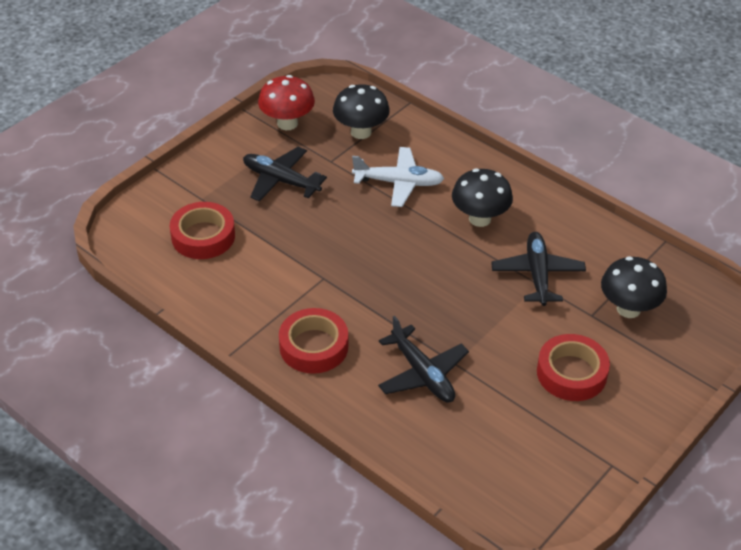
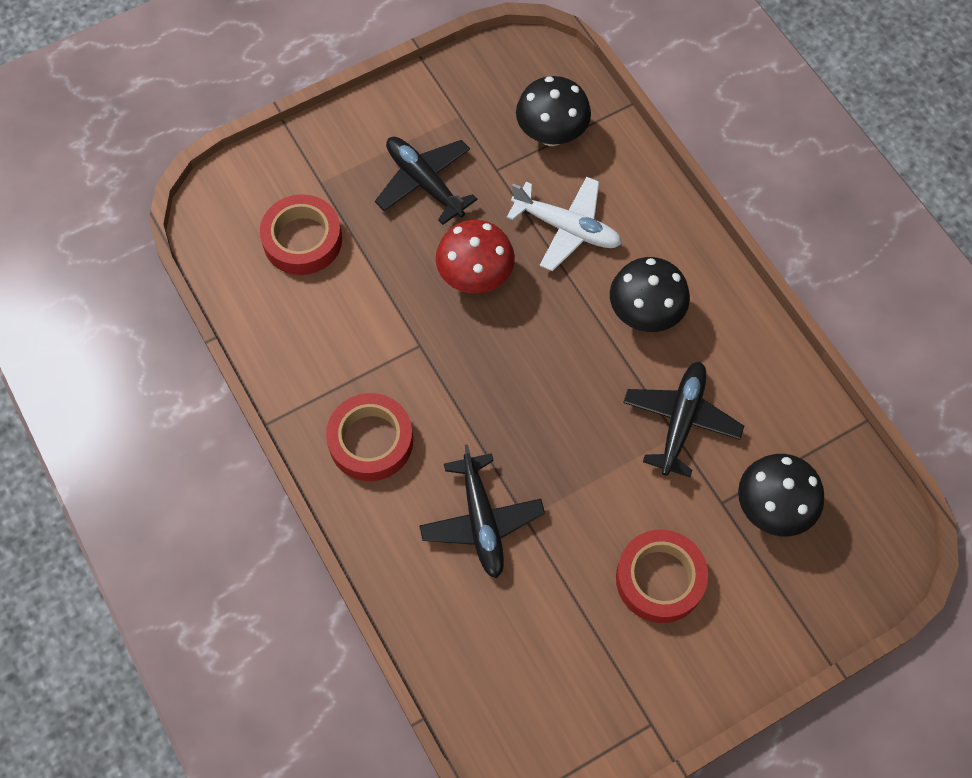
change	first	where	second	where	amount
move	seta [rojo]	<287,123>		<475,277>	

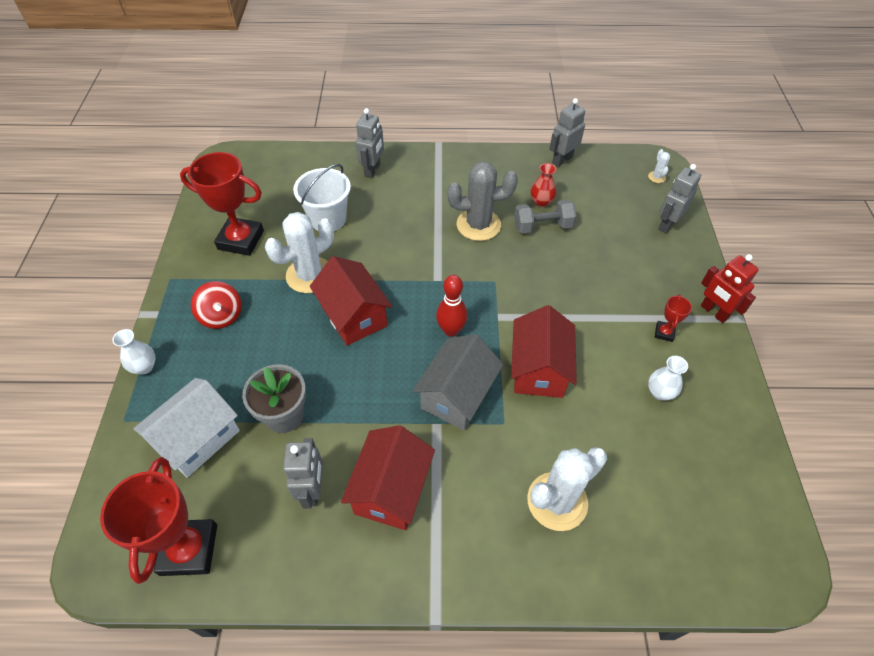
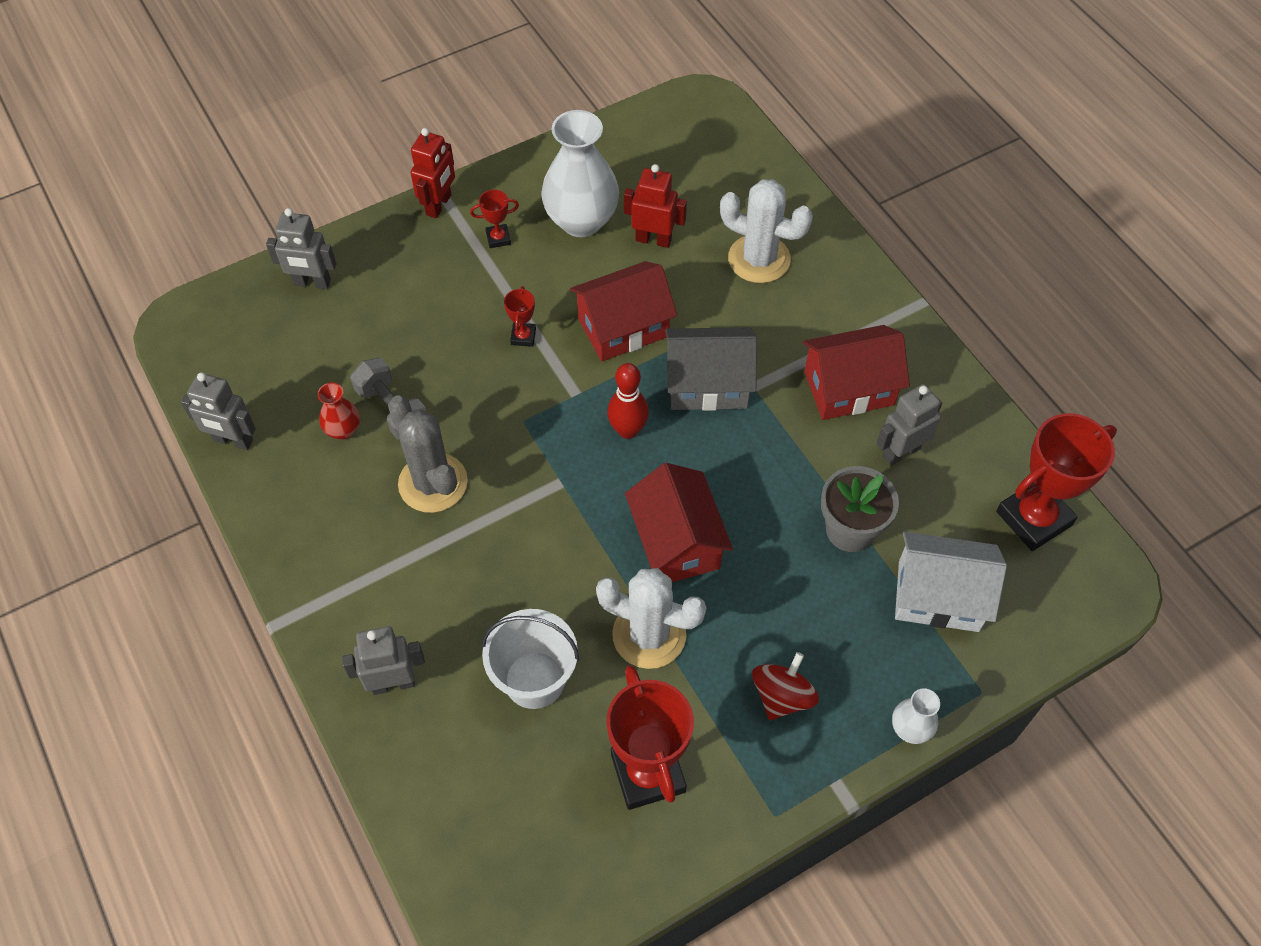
change	first	where	second	where	amount
delete	cactus [blanco]	<656,177>			
rotate	casa [rojo]	<354,316>		<676,542>	45 degrees counterclockwise
resize	florero [blanco]	<659,392>		<581,221>	x2.10
insert			robot [rojo]	<653,239>	
insert			trofeo [rojo]	<523,336>	

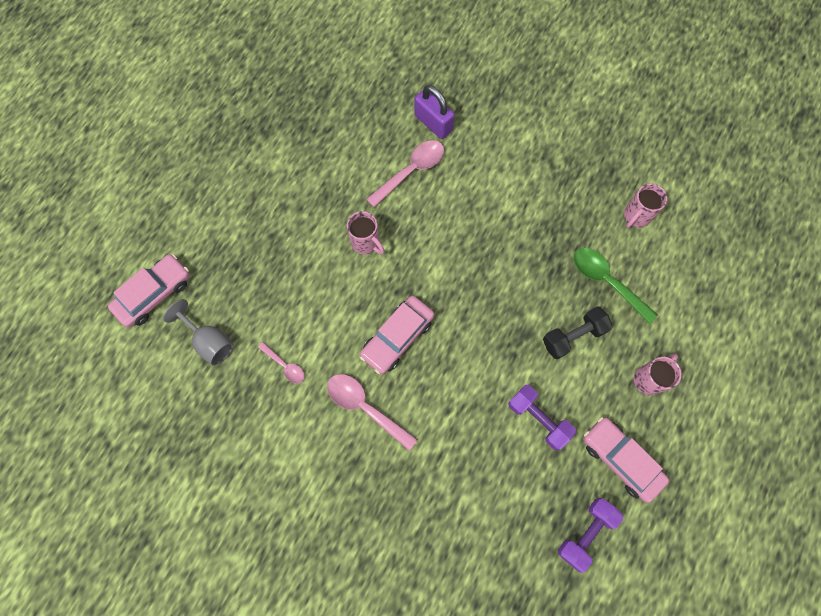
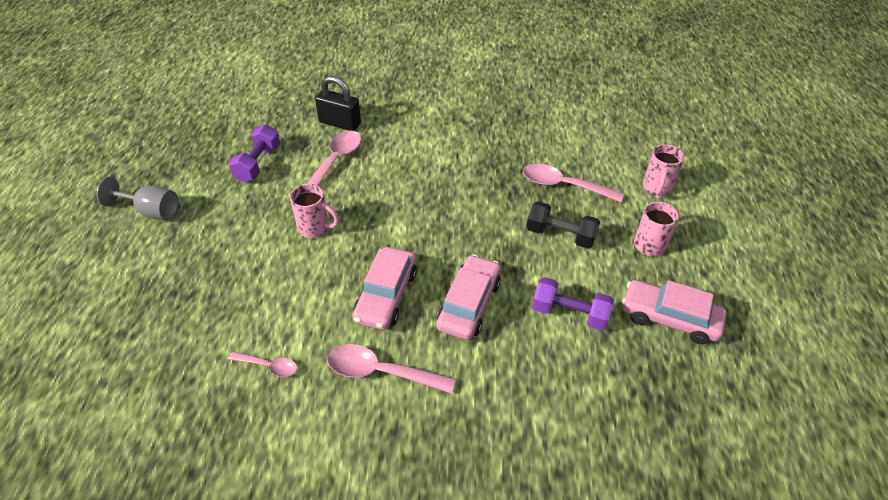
change	first	where	second	where	amount
recolor	candado [morado]	<433,123>	candado [negro]	<340,123>	
move	taza [rosa]	<636,216>		<656,188>	
recolor	cuchara [verde]	<606,281>	cuchara [rosa]	<564,185>	
move	coche [rosa]	<154,294>		<469,304>	
move	copa [gris]	<209,341>		<151,211>	
rotate	mancuerna [negro]	<573,336>		<560,235>	75 degrees clockwise
move	mancuerna [morado]	<585,533>		<258,164>	

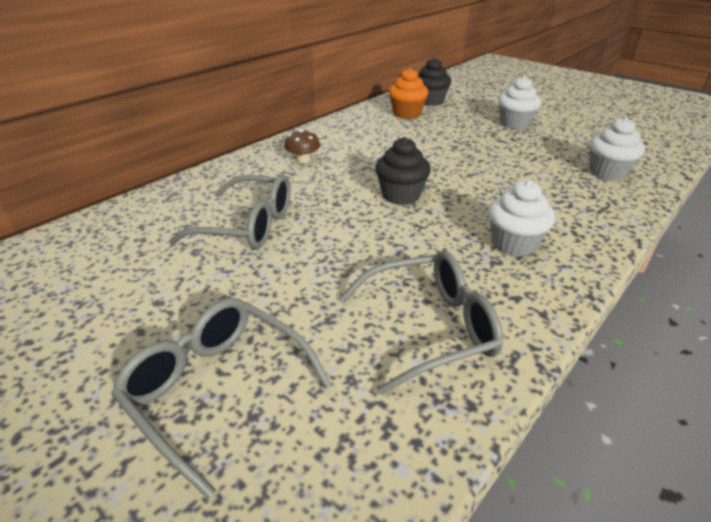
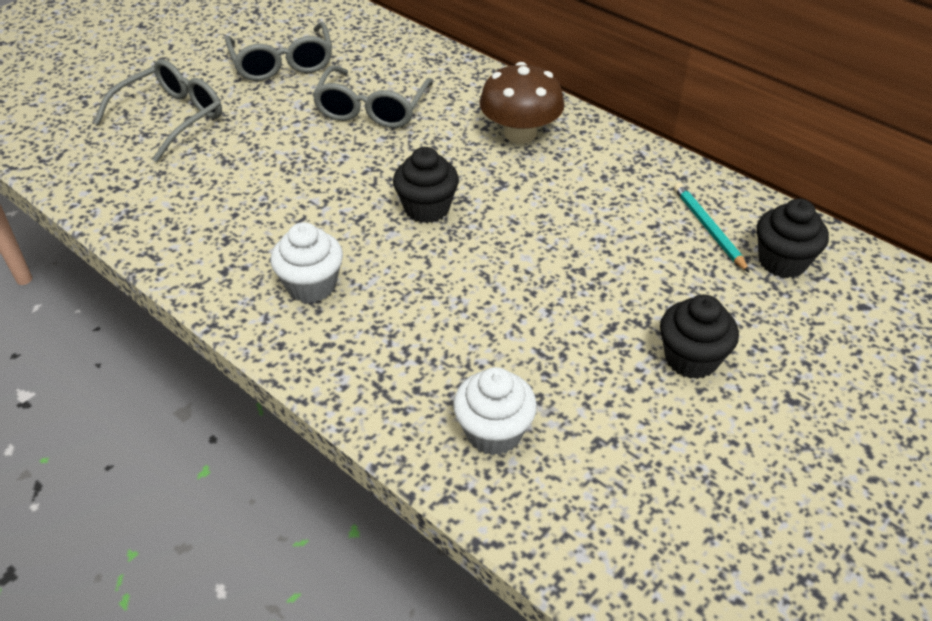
change	first	where	second	where	amount
replace	magdalena [naranja]	<407,114>	lápiz [turquesa]	<708,228>	
recolor	magdalena [blanco]	<514,124>	magdalena [negro]	<691,359>	
resize	seta [marrón]	<303,160>		<520,133>	x1.87
move	gafas [gris]	<429,328>		<282,63>	

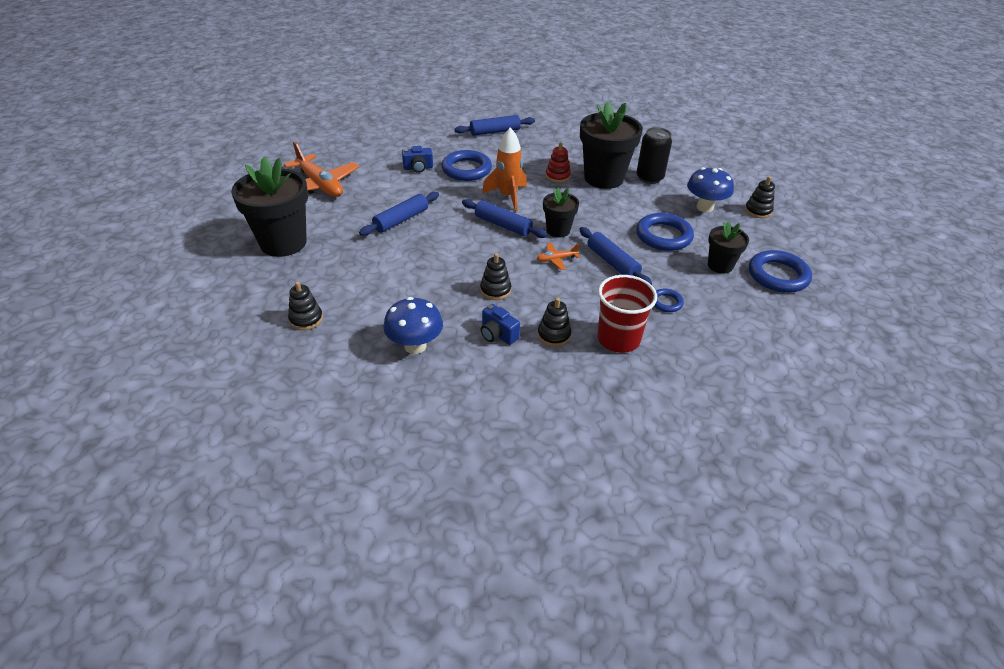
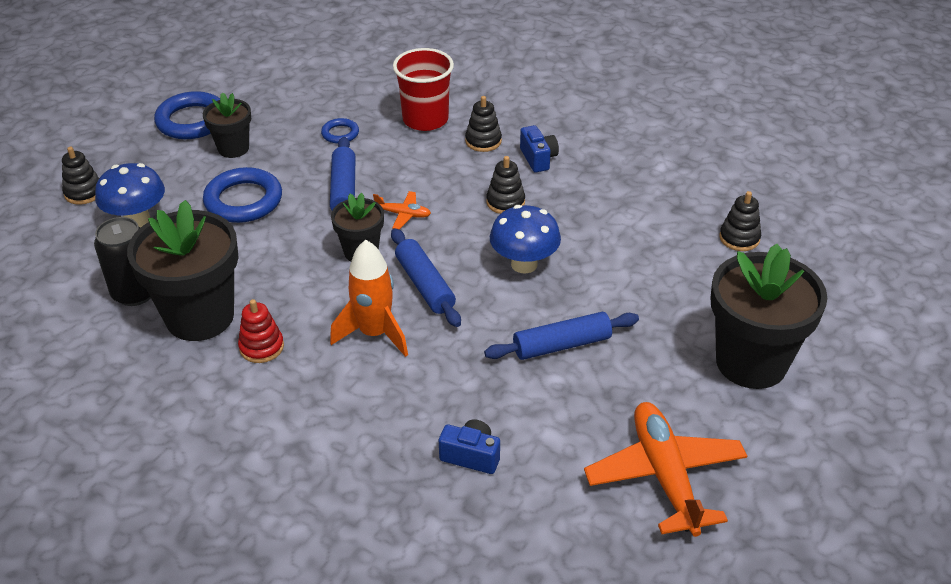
change	first	where	second	where	amount
delete	rodillo [azul]	<495,132>			
delete	anillo [azul]	<466,169>			
move	seta [azul]	<415,346>		<524,264>	

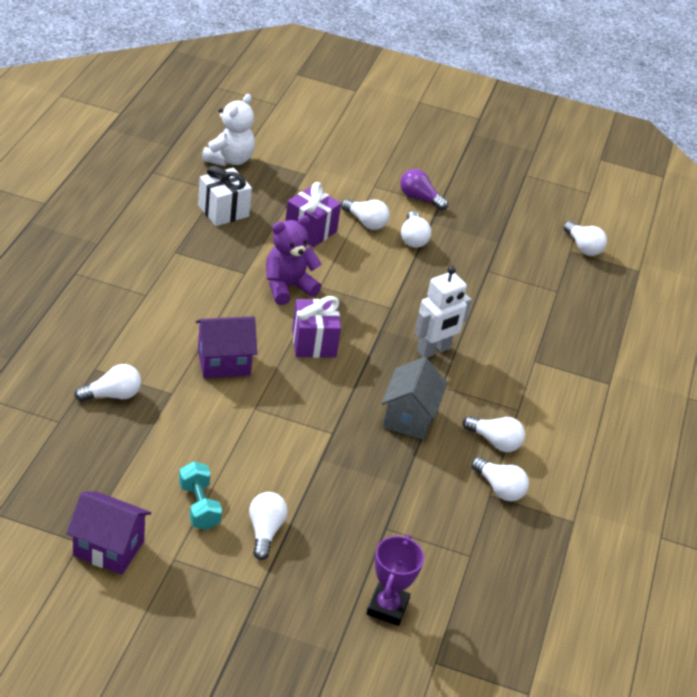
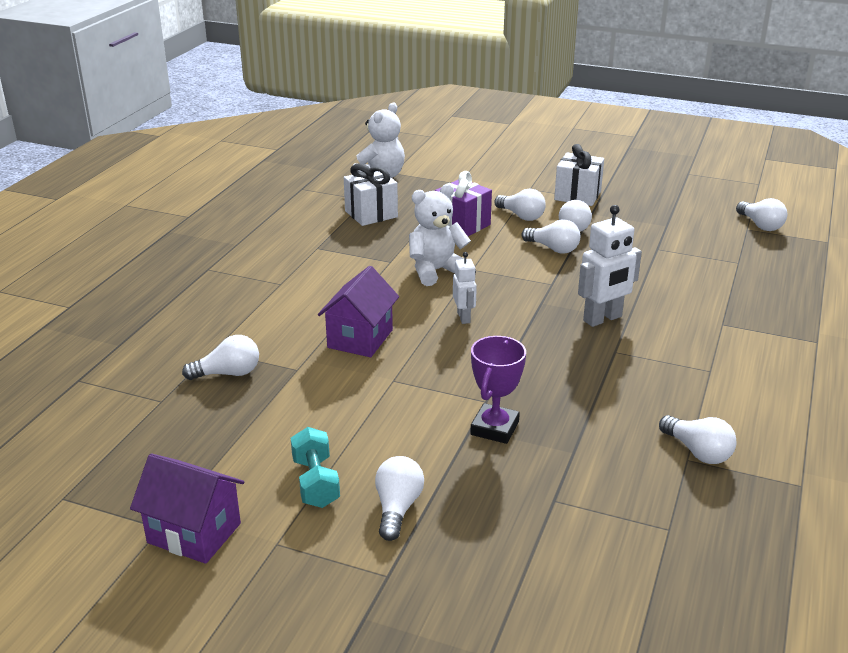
change	first	where	second	where	amount
replace	bombilla [morado]	<419,198>	regalo [blanco]	<577,195>	
recolor	osito [morado]	<287,287>	osito [blanco]	<436,271>	
replace	regalo [morado]	<313,343>	robot [blanco]	<464,317>	
rotate	casa [morado]	<223,362>		<360,339>	60 degrees counterclockwise
delete	casa [gris]	<409,417>			
move	bombilla [blanco]	<495,442>		<553,249>	
move	trofeo [morado]	<387,607>		<494,428>	

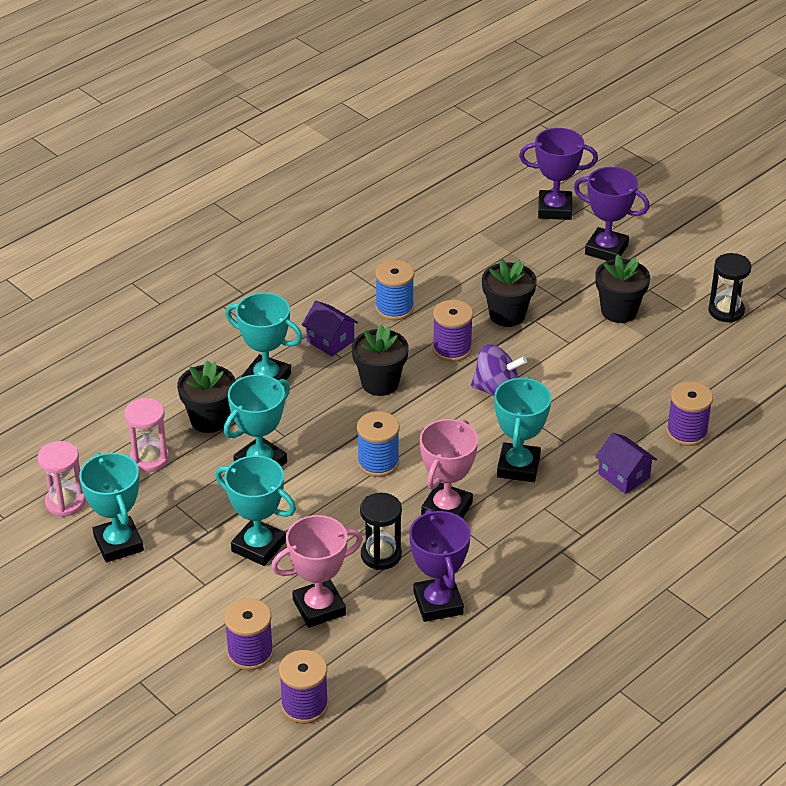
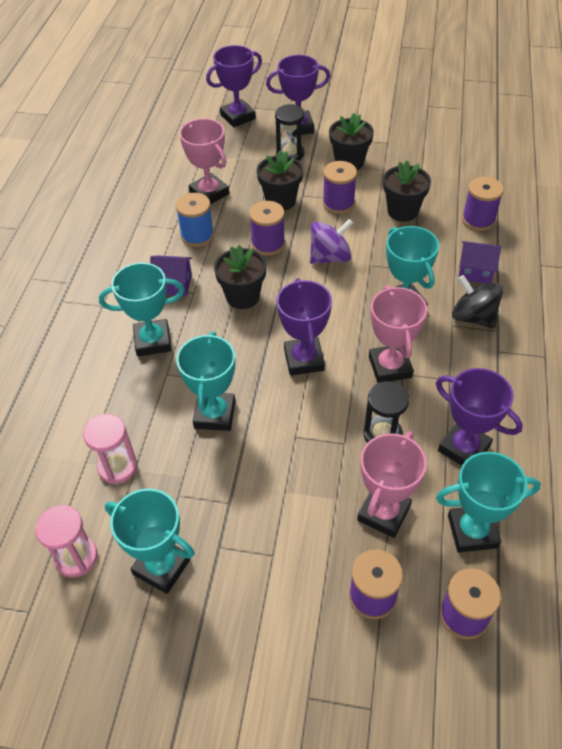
change	first	where	second	where	amount
move	reloj de arena [negro]	<726,311>		<290,154>	
move	maceta [negro]	<209,419>		<402,211>	
replace	carrete [azul]	<378,462>	trofeo [morado]	<304,360>	
move	trofeo [turquesa]	<258,546>		<472,531>	
insert			trofeo [rosa]	<209,193>	
insert			carrete [morado]	<338,203>	
insert			peonza [negro]	<473,317>	

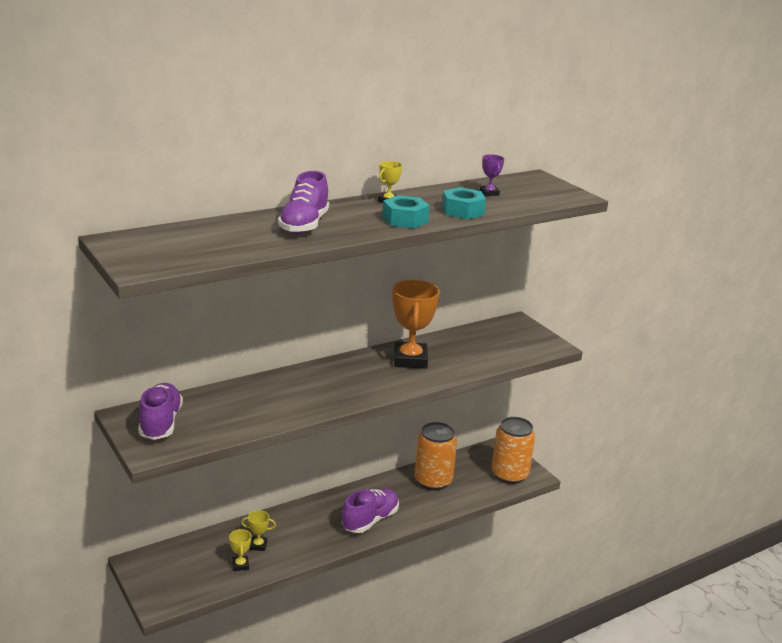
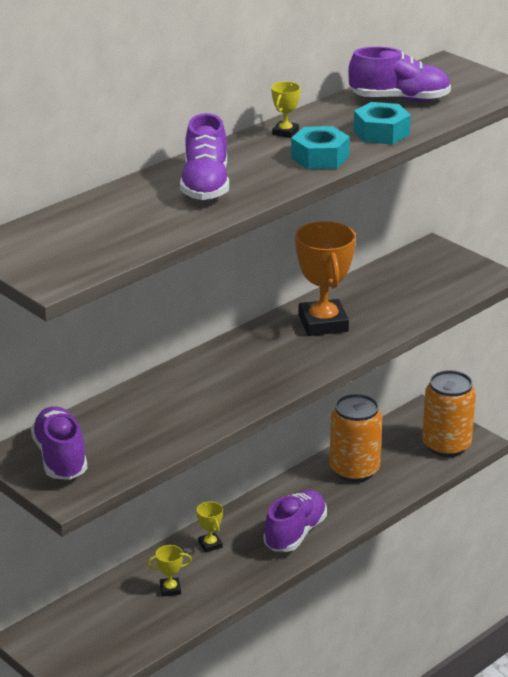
change	first	where	second	where	amount
replace	trofeo [morado]	<489,193>	zapato [morado]	<399,99>	
move	trofeo [amarillo]	<240,565>		<210,544>	

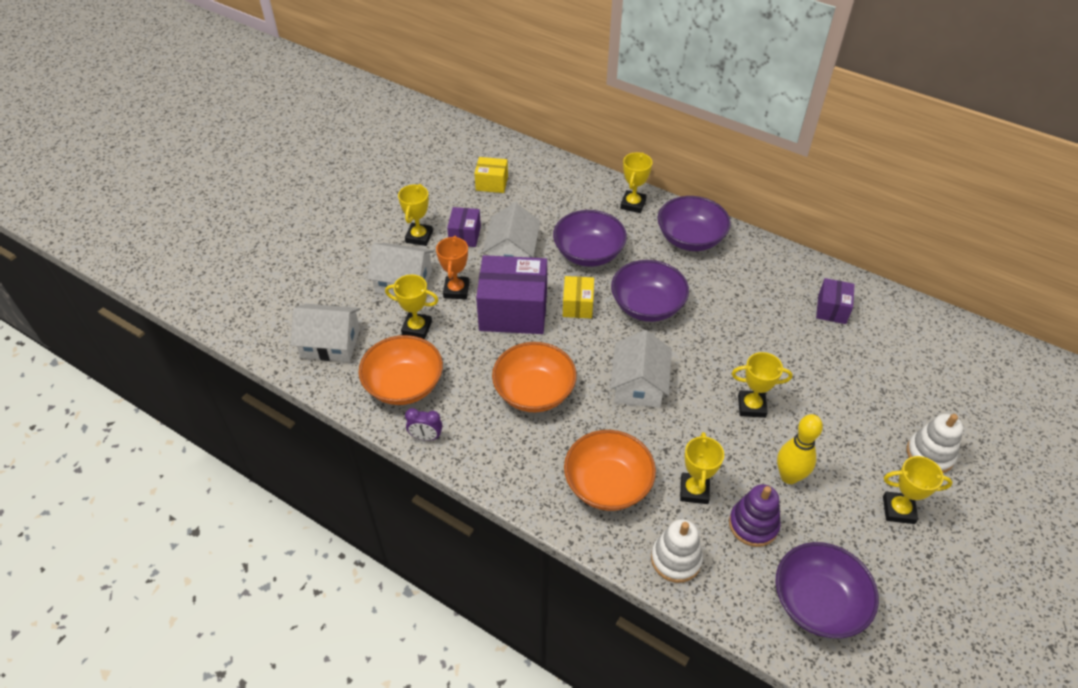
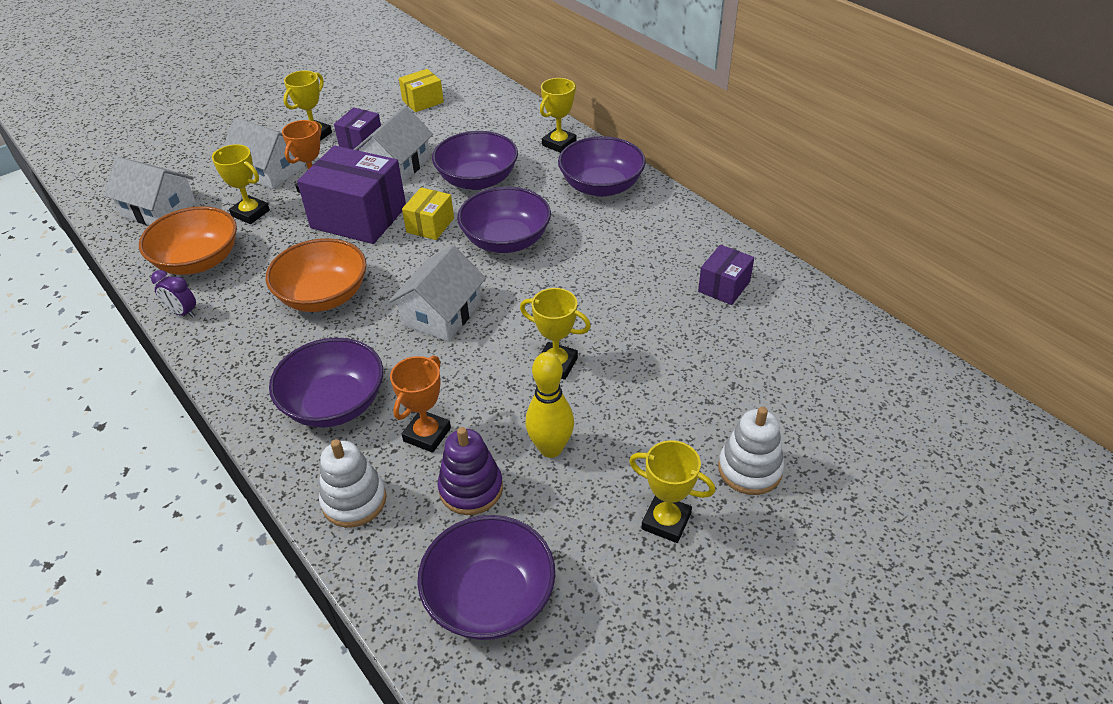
change	first	where	second	where	amount
rotate	caja [amarillo]	<492,183>		<423,101>	60 degrees counterclockwise
recolor	cuenco [naranja]	<607,484>	cuenco [morado]	<334,404>	
recolor	trofeo [amarillo]	<694,490>	trofeo [naranja]	<427,434>	

